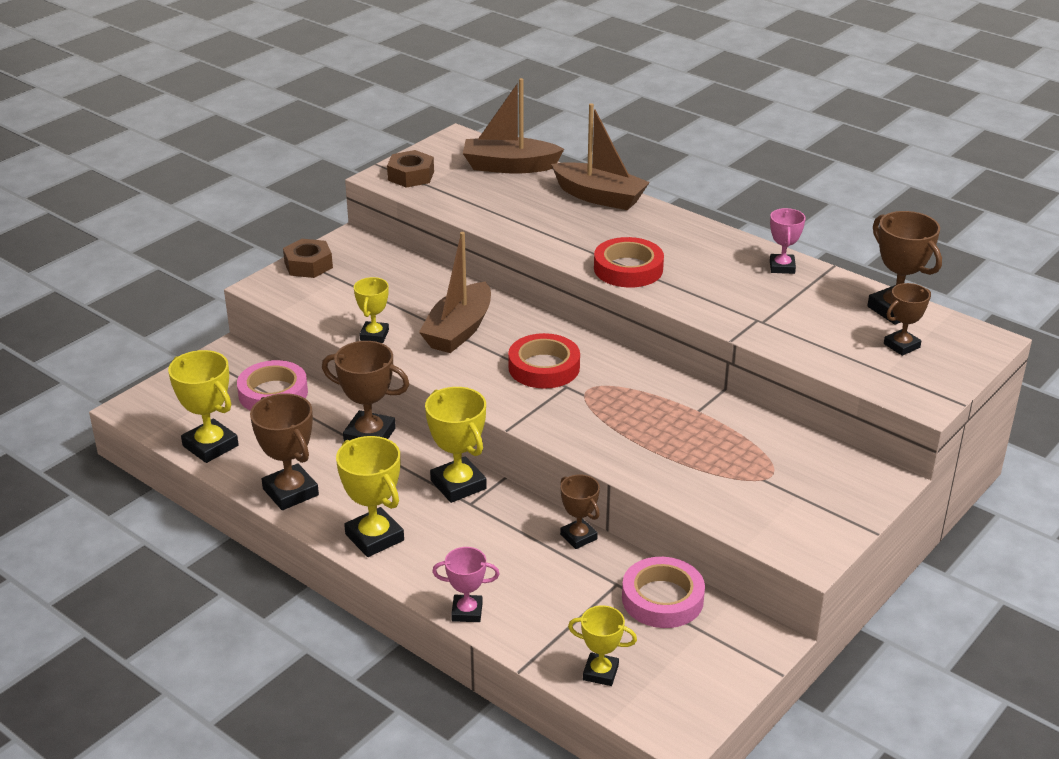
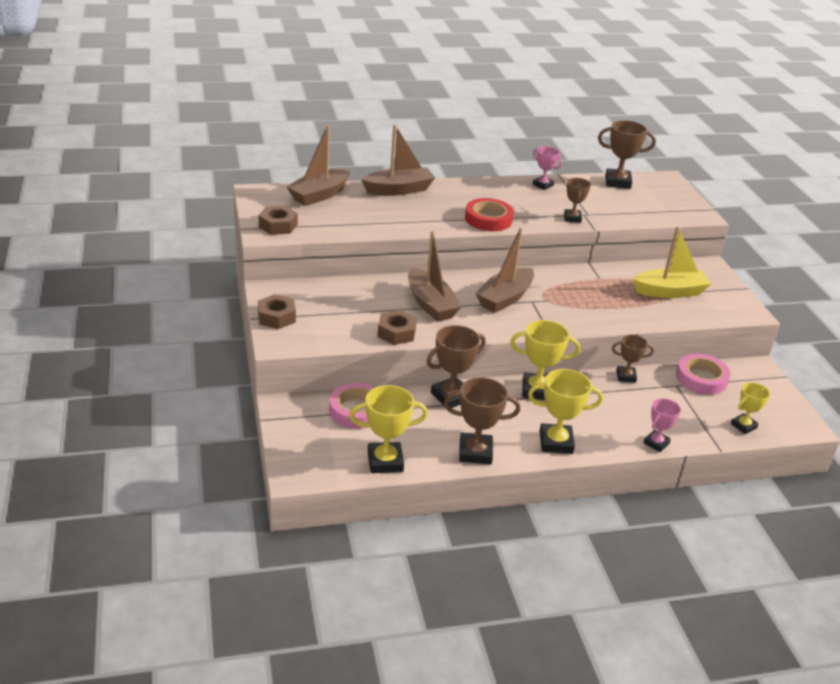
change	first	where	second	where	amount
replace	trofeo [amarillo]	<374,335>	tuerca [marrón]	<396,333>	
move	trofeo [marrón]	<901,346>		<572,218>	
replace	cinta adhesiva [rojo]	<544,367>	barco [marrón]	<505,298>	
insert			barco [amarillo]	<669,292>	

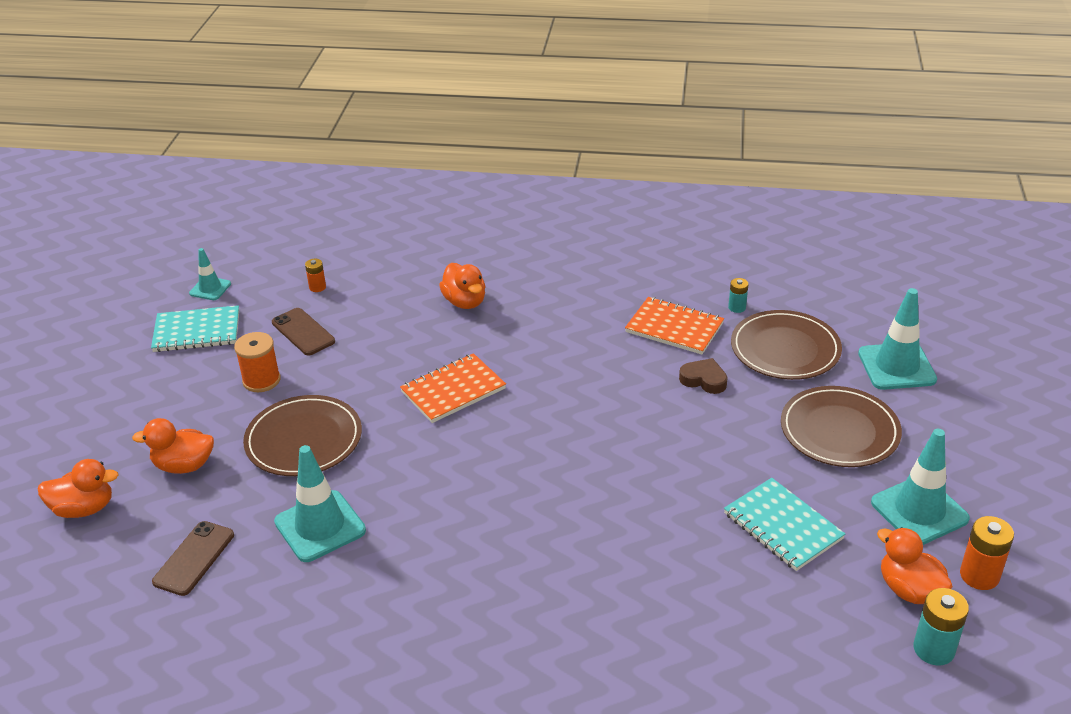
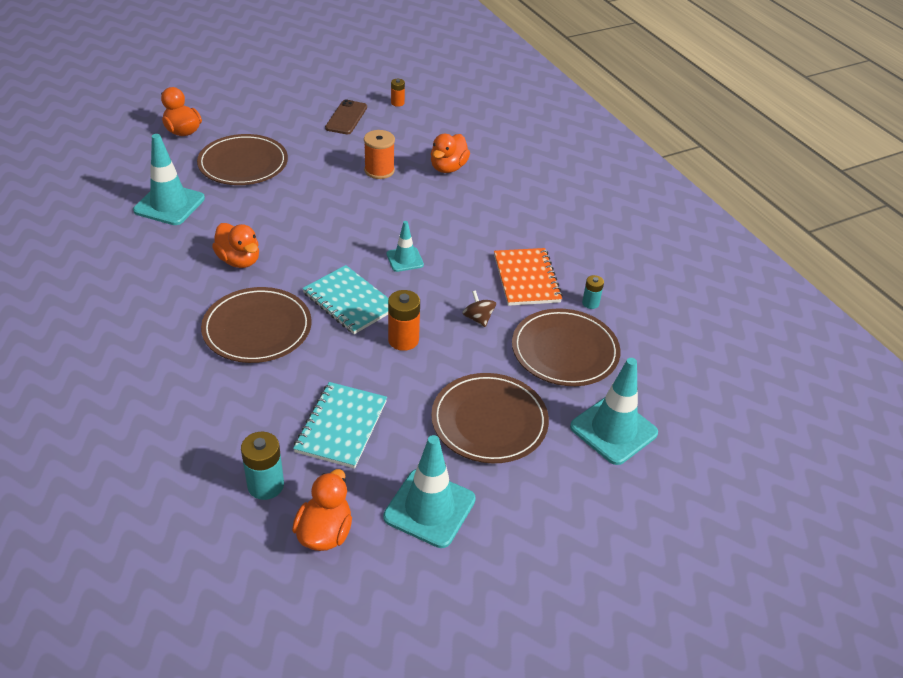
change	first	where	second	where	amount
move	cono de tráfico [turquesa]	<210,288>		<405,259>	
move	cuaderno [turquesa]	<197,331>		<349,301>	
move	carrete [naranja]	<261,380>		<379,170>	
delete	cuaderno [naranja]	<453,390>			
replace	corazón [marrón]	<704,380>	peonza [marrón]	<478,318>	
move	pato [naranja]	<84,508>		<239,260>	
move	pila [naranja]	<979,575>		<403,340>	
delete	móvil [marrón]	<194,558>			
move	pila [turquesa]	<934,649>		<265,485>	
insert			plato [marrón]	<257,328>	

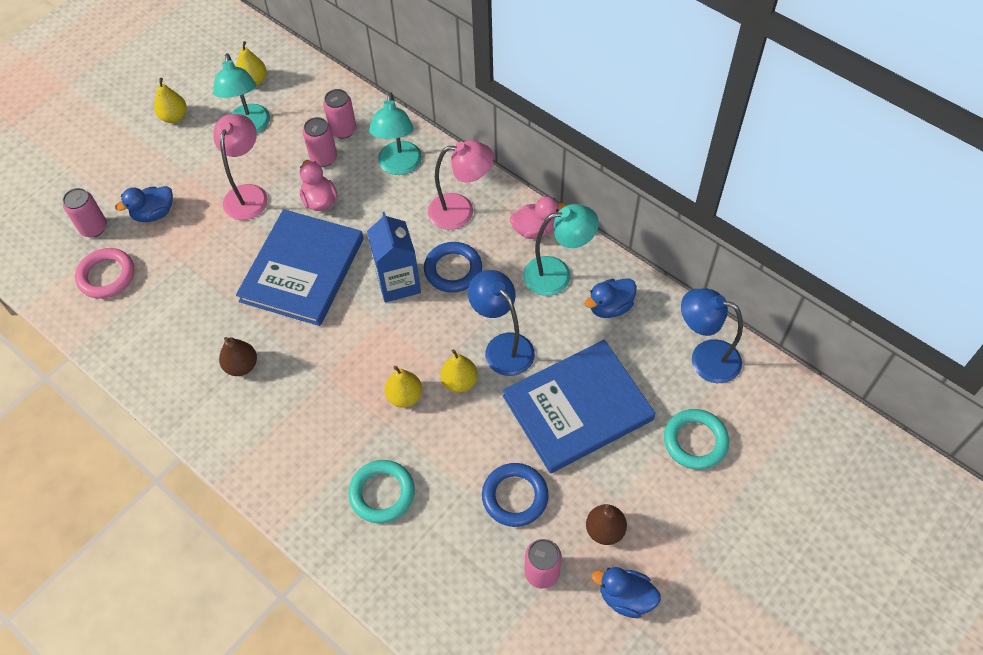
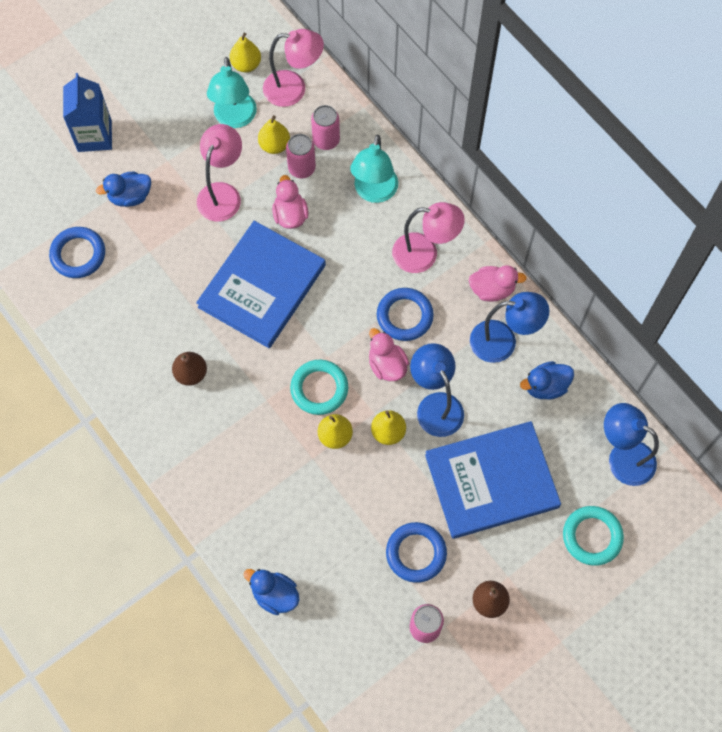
change	first	where	second	where	amount
move	pera [amarillo]	<174,117>		<274,145>	
delete	lata [rosa]	<94,228>			
recolor	lámpara [turquesa]	<557,274>	lámpara [azul]	<503,341>	
move	cartón de leche [azul]	<398,283>		<94,136>	
recolor	anillo [rosa]	<107,276>	anillo [azul]	<78,254>	
move	anillo [turquesa]	<382,493>		<319,389>	
move	pato [azul]	<625,597>		<275,594>	
insert			lámpara [rosa]	<294,89>	
insert			pato [rosa]	<387,365>	

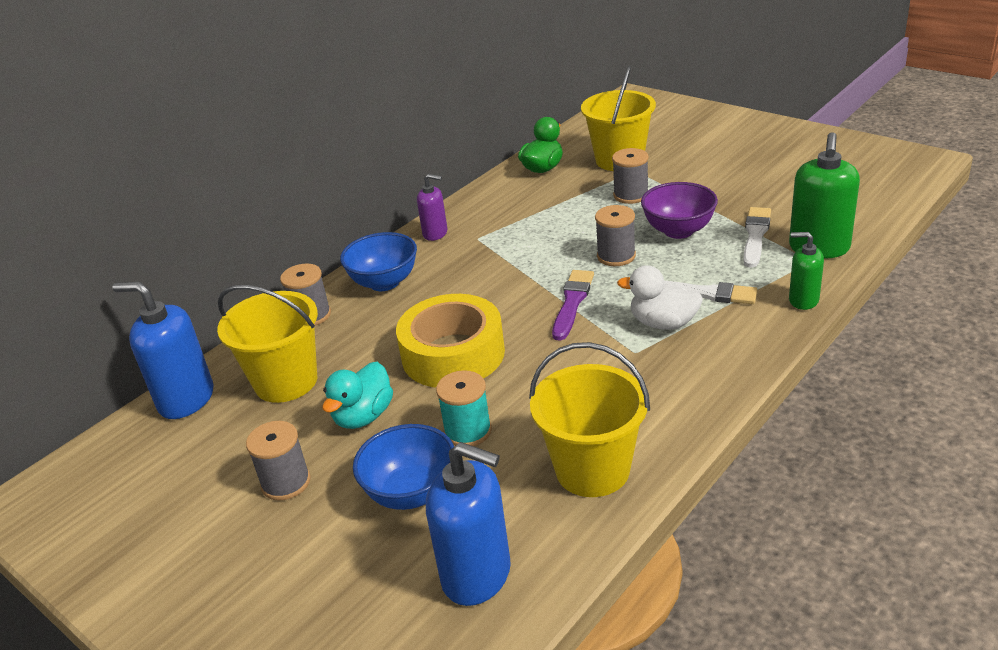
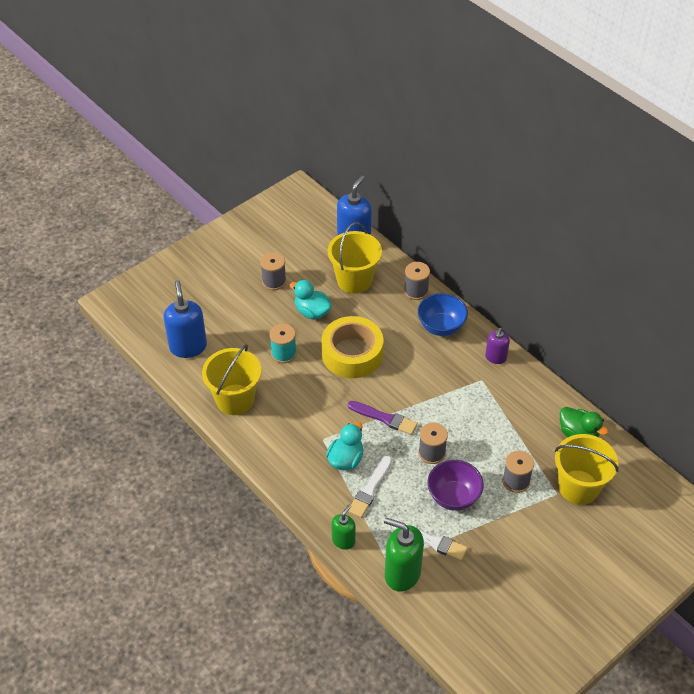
change	first	where	second	where	amount
recolor	pato [blanco]	<663,323>	pato [turquesa]	<346,459>	
delete	cuenco [azul]	<411,493>			
rotate	dispensador de jabón [azul]	<477,575>		<188,346>	135 degrees clockwise

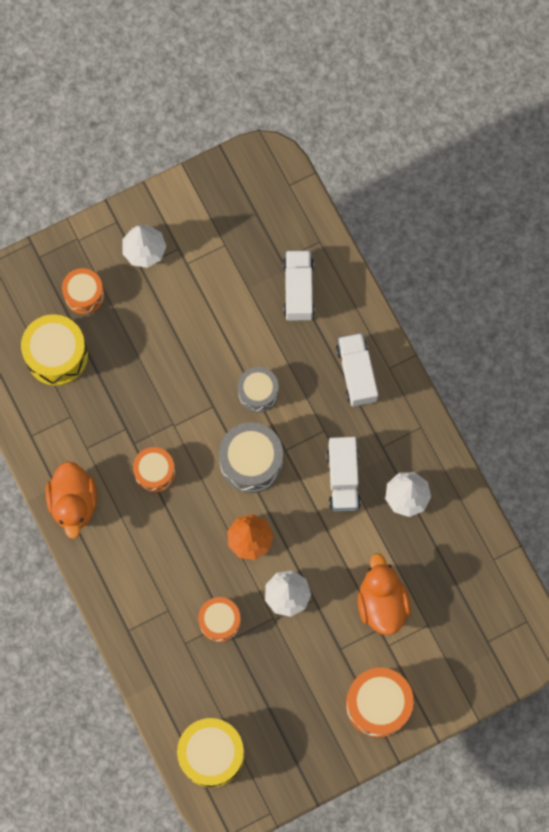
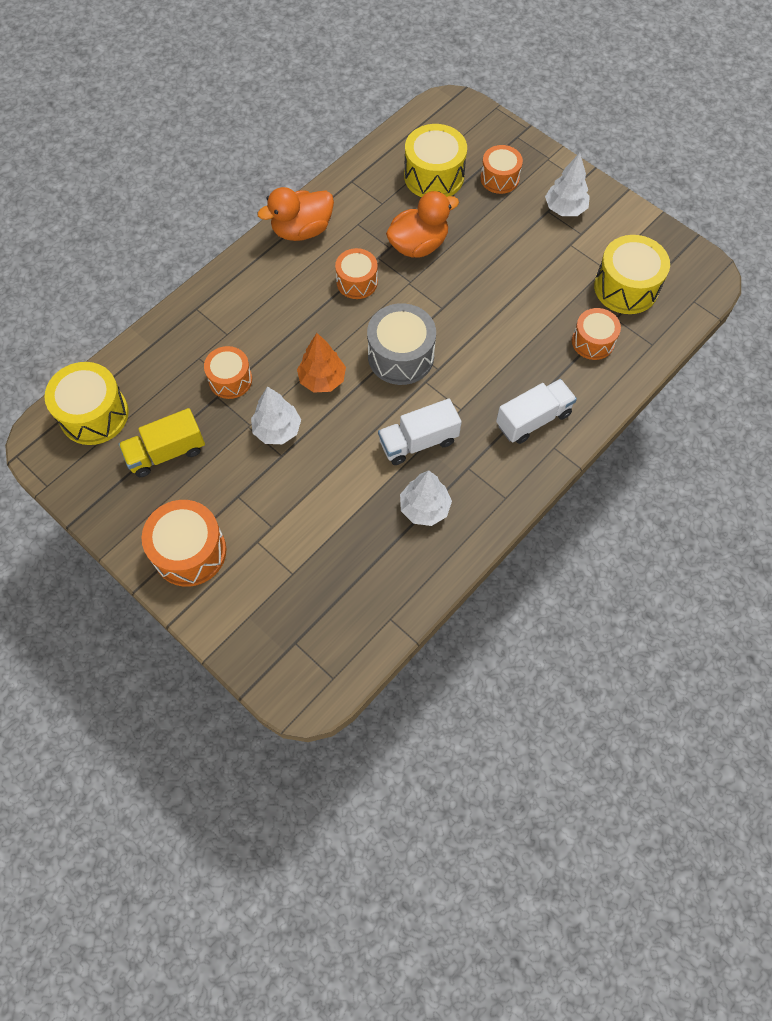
change	first	where	second	where	amount
replace	camión [blanco]	<298,290>	tambor [naranja]	<593,341>	
delete	tambor [gris]	<258,392>			
move	pato [naranja]	<382,602>		<418,245>	
insert			tambor [amarillo]	<626,287>	
insert			camión [amarillo]	<166,452>	

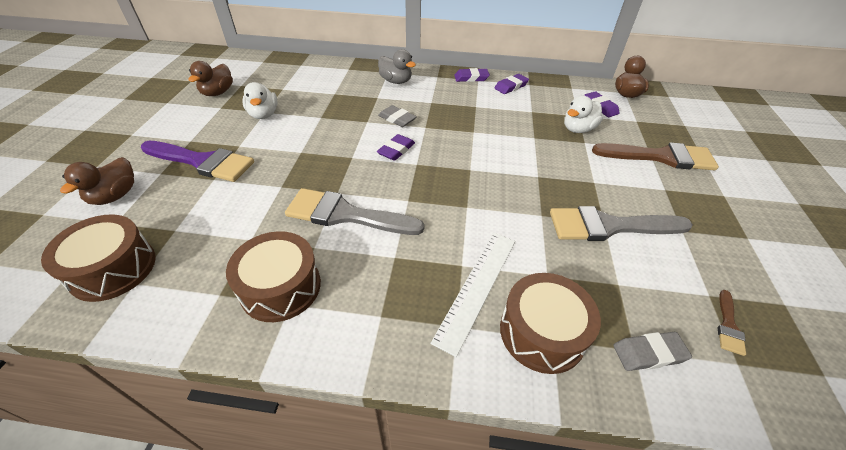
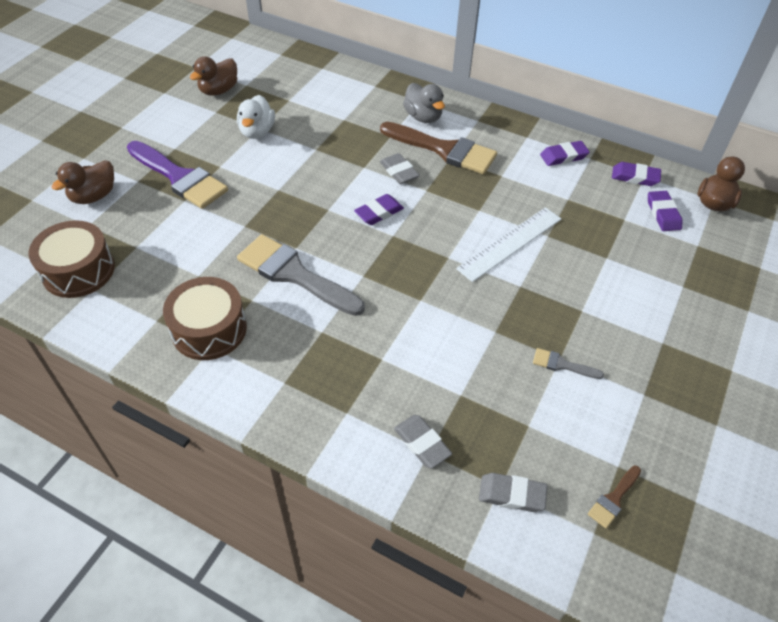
change	first	where	second	where	amount
move	goma de borrar [morado]	<471,78>		<635,177>	
delete	pato [blanco]	<578,129>			
move	pincel [marrón]	<661,157>		<444,150>	
resize	pincel [gris]	<608,226>		<562,364>	x0.44
move	regla [blanco]	<477,287>		<510,243>	
replace	tambor [marrón]	<542,332>	goma de borrar [gris]	<422,443>	

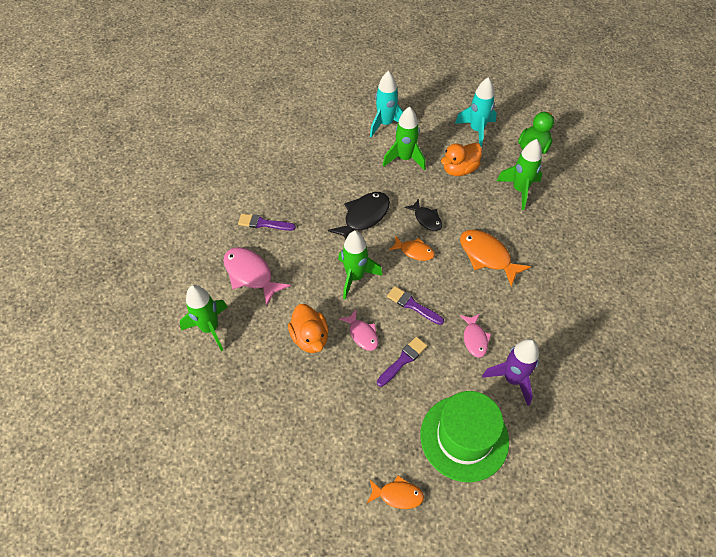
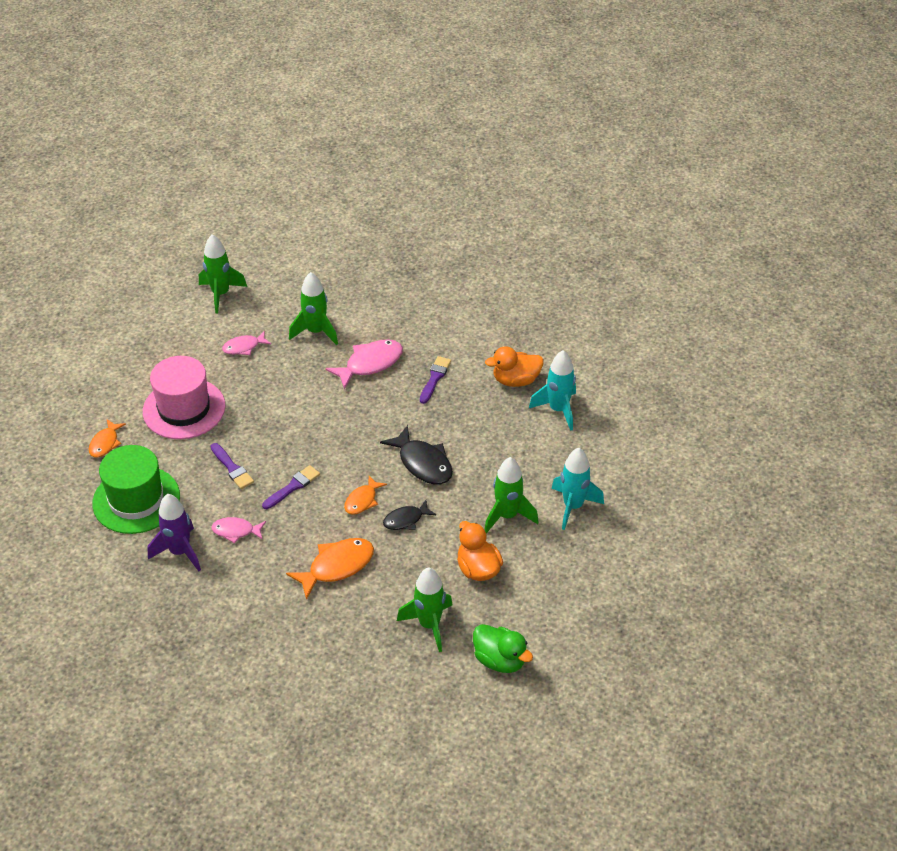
change	first	where	second	where	amount
move	cohete [turquesa]	<476,130>		<558,410>	
move	cohete [verde]	<355,277>		<221,294>	
move	pato [naranja]	<310,337>		<516,380>	
move	pez [rosa]	<362,334>		<244,347>	
insert			sombrero [rosa]	<184,409>	

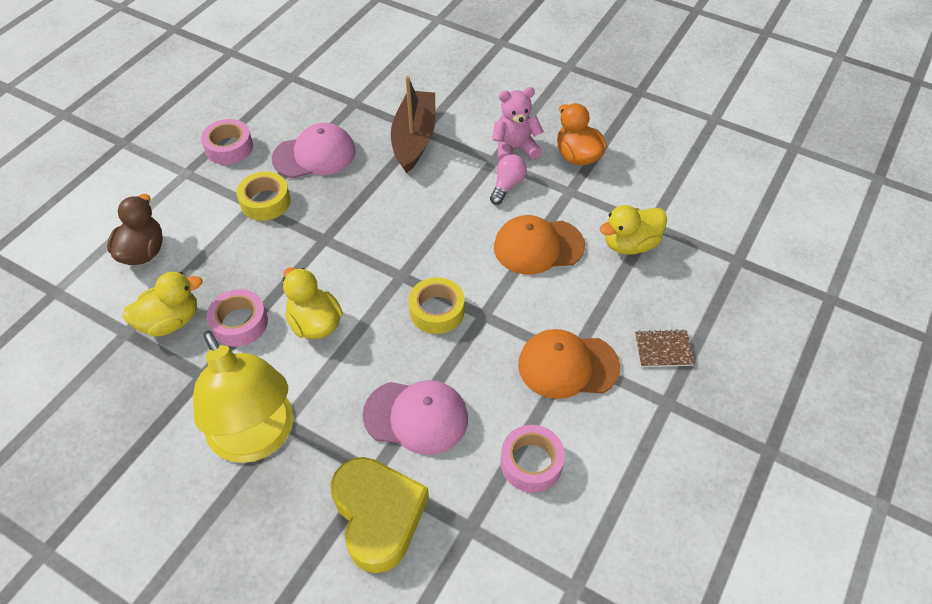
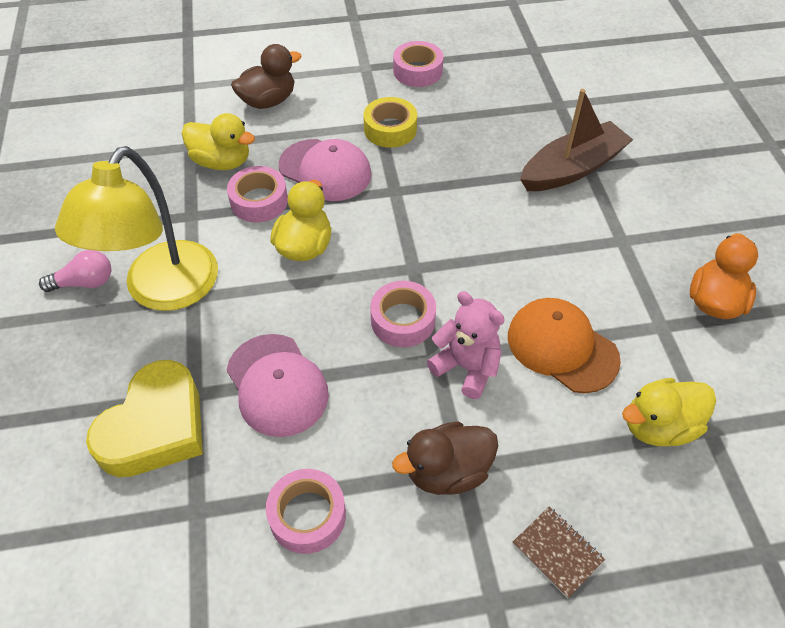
change	first	where	second	where	amount
move	osito [rosa]	<515,148>		<466,367>	
move	gorra [rosa]	<314,155>		<325,170>	
move	bombilla [rosa]	<507,186>		<85,282>	
rotate	pato [amarillo]	<630,244>		<659,426>	45 degrees counterclockwise
recolor	cinta adhesiva [amarillo]	<437,311>	cinta adhesiva [rosa]	<403,320>	
replace	gorra [naranja]	<567,366>	pato [marrón]	<447,471>	

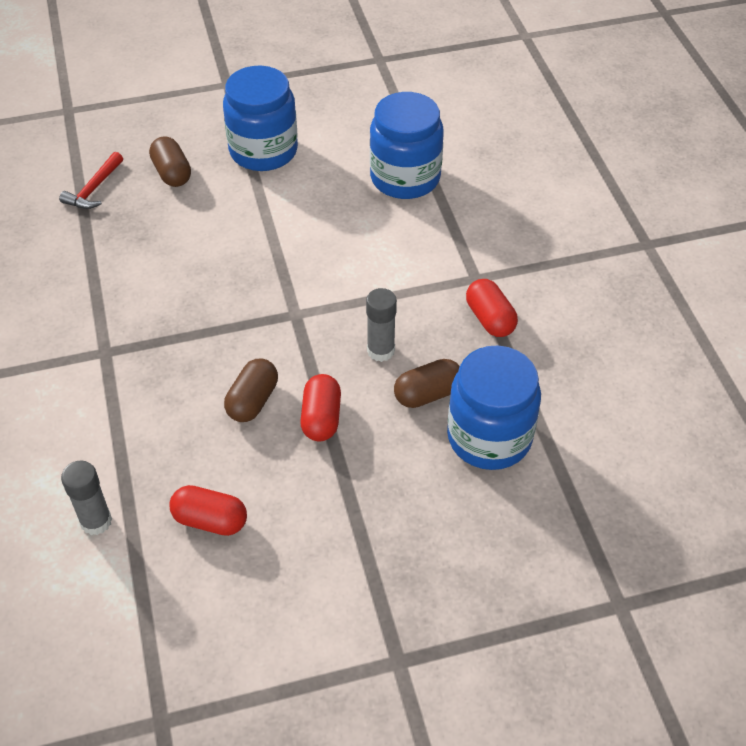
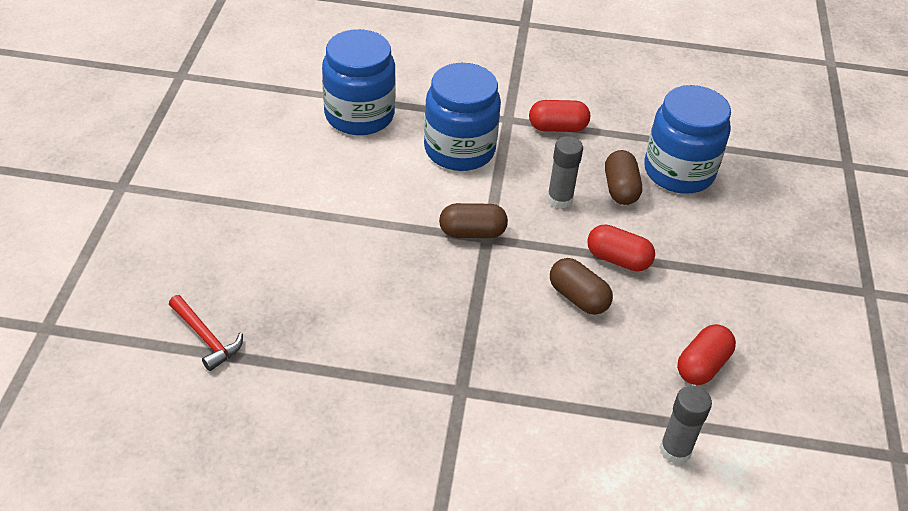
change	first	where	second	where	amount
move	tarro [azul]	<263,151>		<459,150>	
move	cápsula [marrón]	<172,173>		<472,232>	

